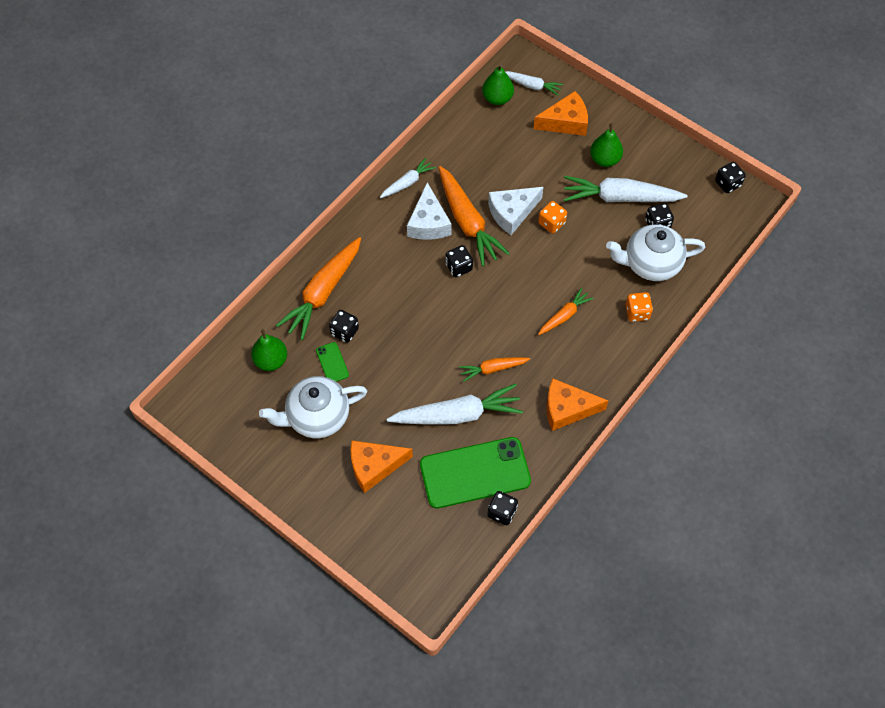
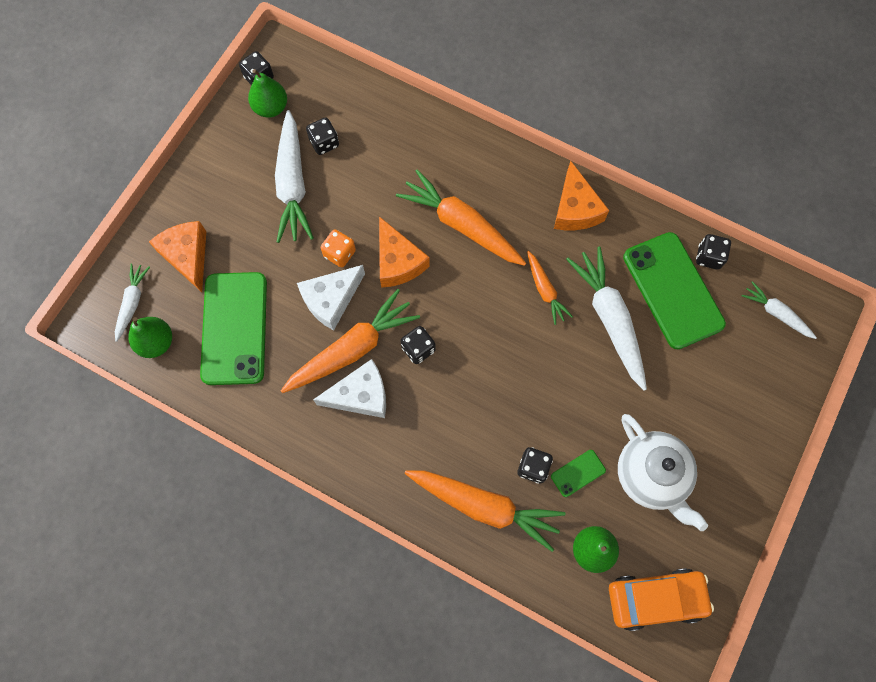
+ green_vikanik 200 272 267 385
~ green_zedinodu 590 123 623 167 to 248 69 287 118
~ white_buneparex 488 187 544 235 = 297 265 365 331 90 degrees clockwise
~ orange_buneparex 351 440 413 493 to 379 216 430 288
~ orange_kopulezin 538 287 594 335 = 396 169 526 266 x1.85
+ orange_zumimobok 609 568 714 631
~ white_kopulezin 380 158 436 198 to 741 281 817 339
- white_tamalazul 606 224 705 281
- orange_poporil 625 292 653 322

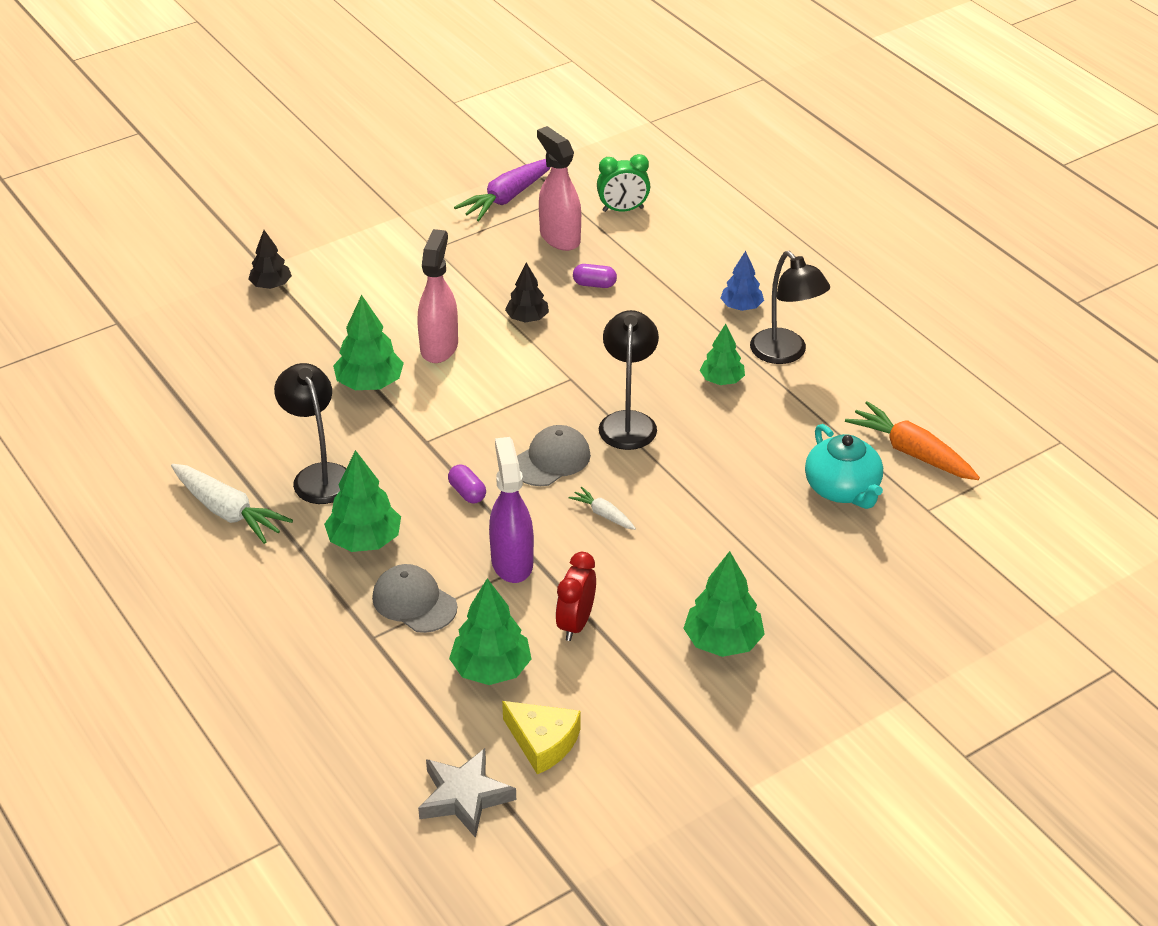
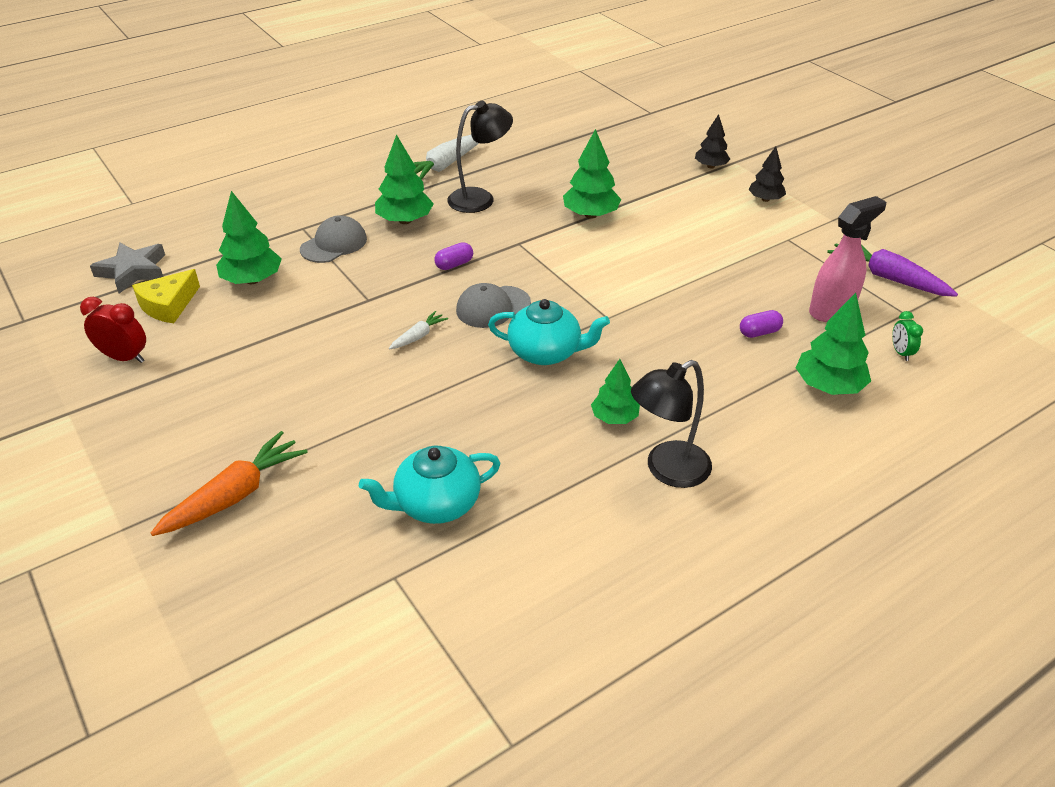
~ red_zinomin 556 552 596 641 to 80 297 146 363
~ orange_kopulezin 845 401 980 480 to 151 431 308 536
~ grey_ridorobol 517 425 591 486 = 456 283 531 328 105 degrees clockwise
~ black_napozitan 599 310 659 450 to turquoise_tamalazul 488 299 610 365
~ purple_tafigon 573 264 617 288 = 740 310 783 338 60 degrees clockwise
~ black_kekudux 505 262 549 323 to 748 146 786 202
~ green_kekudux 683 551 765 657 to 796 293 871 395
~ green_zinomin 597 154 650 212 = 892 311 923 361 x0.62
- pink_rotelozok 418 229 458 363
- purple_rotelozok 489 437 534 583
- blue_kekudux 720 251 764 311

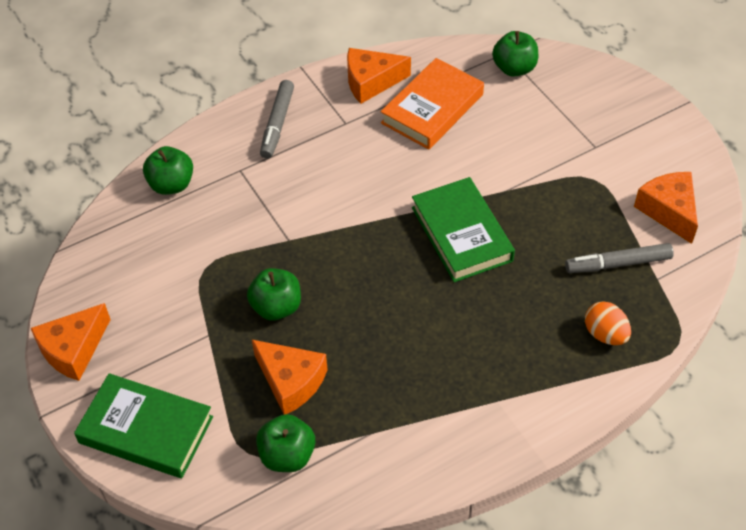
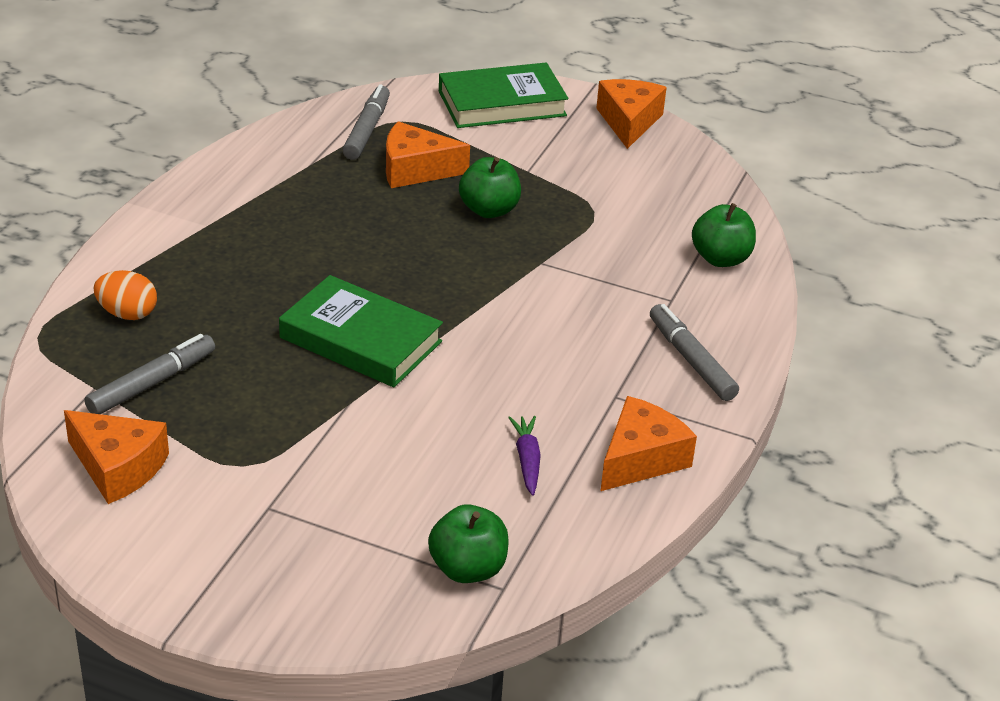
~ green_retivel 256 414 315 472 to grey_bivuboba 343 84 390 160
~ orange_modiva 381 58 484 150 to purple_kopulezin 508 416 541 496

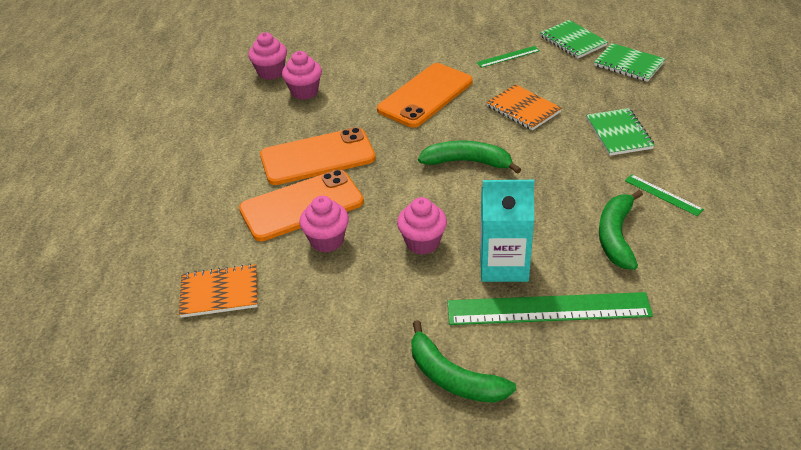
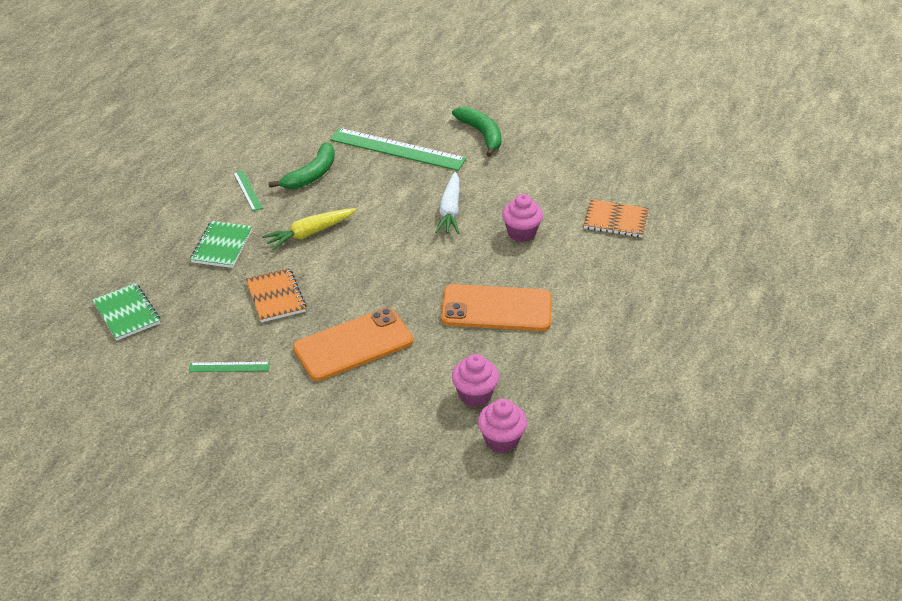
+ yellow_kopulezin 262 208 357 250
~ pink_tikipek 397 197 447 255 to white_kopulezin 435 172 459 234
- orange_vikanik 239 169 364 241
- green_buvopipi 418 141 521 174
- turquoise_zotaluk 480 180 534 282
- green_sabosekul 540 20 608 58

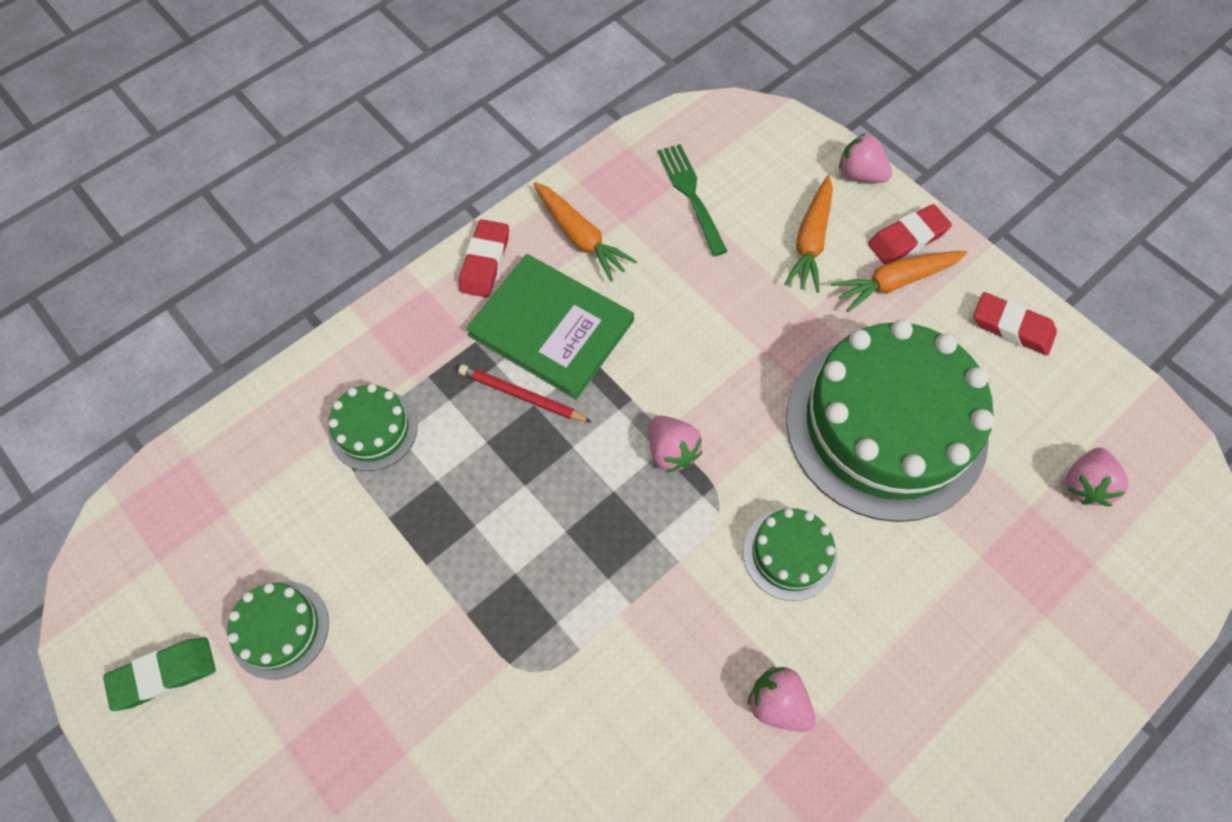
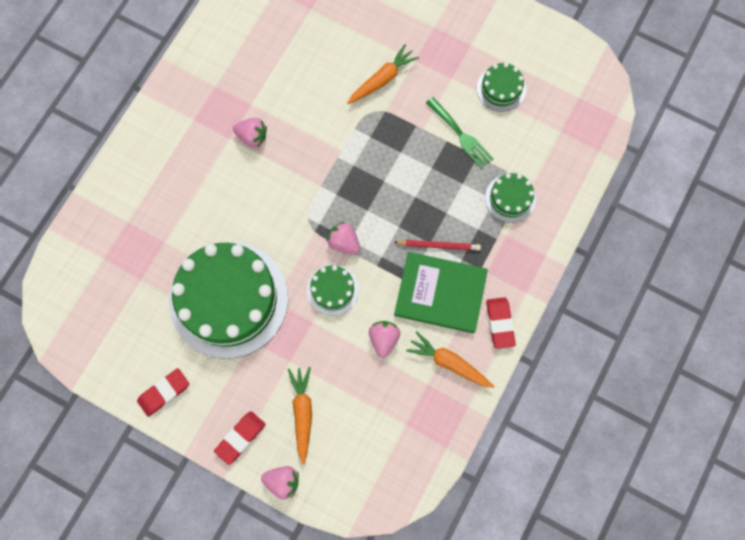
~ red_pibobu 974 292 1057 355 = 137 368 189 417 45 degrees counterclockwise
~ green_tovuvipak 743 508 837 601 to 307 265 359 316
~ orange_kopulezin 831 251 967 312 to 348 44 419 104
~ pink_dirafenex 1067 448 1128 507 to 369 321 400 358
~ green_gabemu 658 144 728 256 to 426 97 494 169
- green_pibobu 103 637 216 711

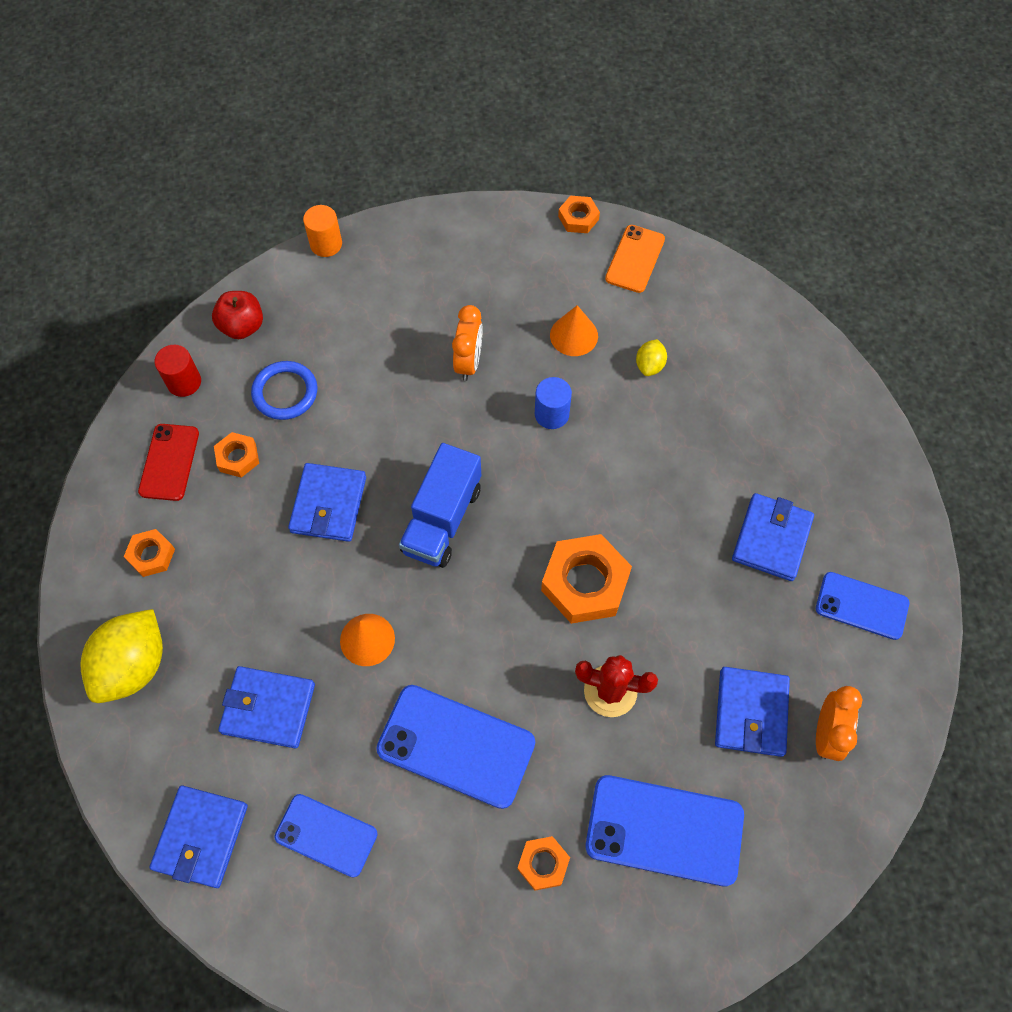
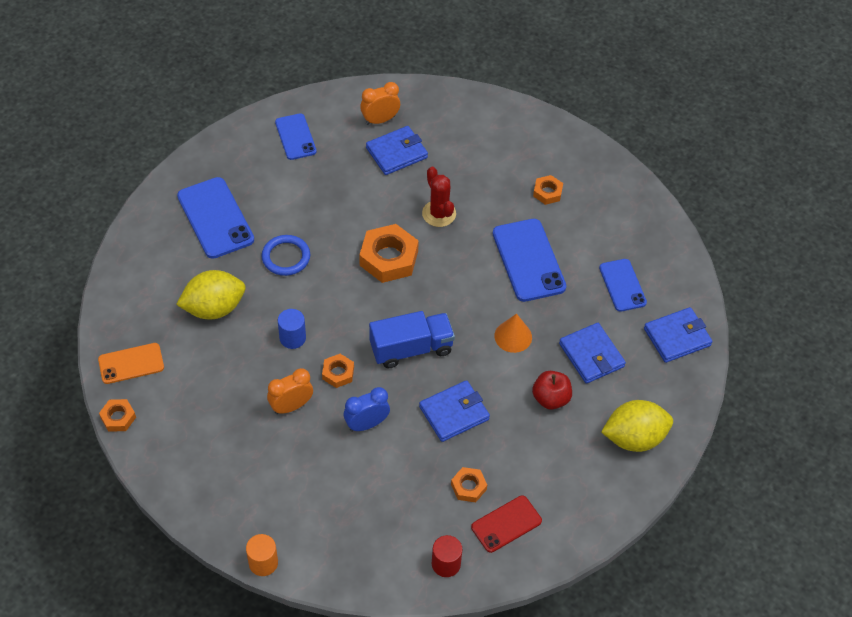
~ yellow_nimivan 636 339 667 376 = 176 270 245 320 x2.09
~ blue_vikanik 586 775 744 886 to 177 177 254 259
~ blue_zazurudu 251 361 317 420 to 261 235 310 276
~ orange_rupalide 124 529 175 577 to 322 354 354 388
+ blue_zinomin 344 387 390 432
~ red_retivel 212 291 263 339 to 532 371 572 410
- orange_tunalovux 550 305 598 356
- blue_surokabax 732 493 814 581

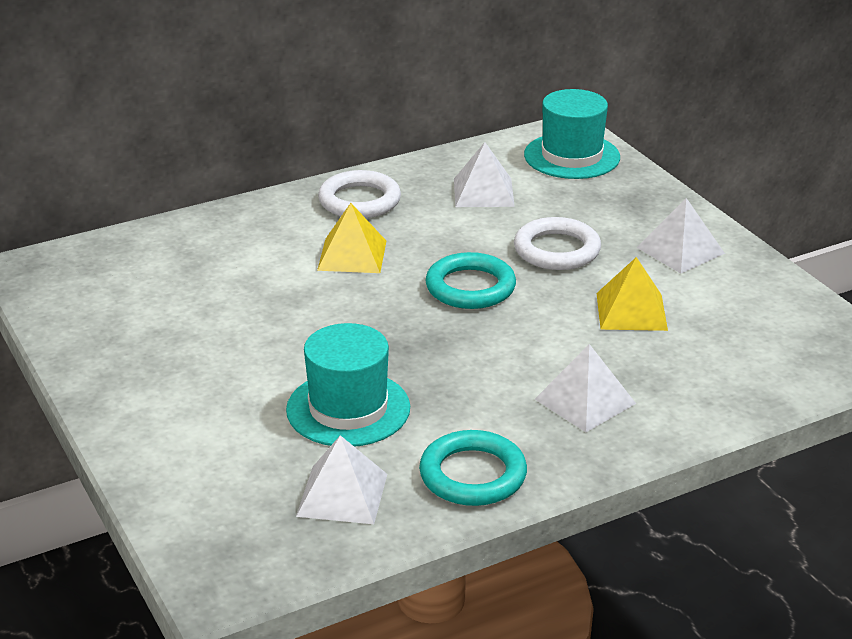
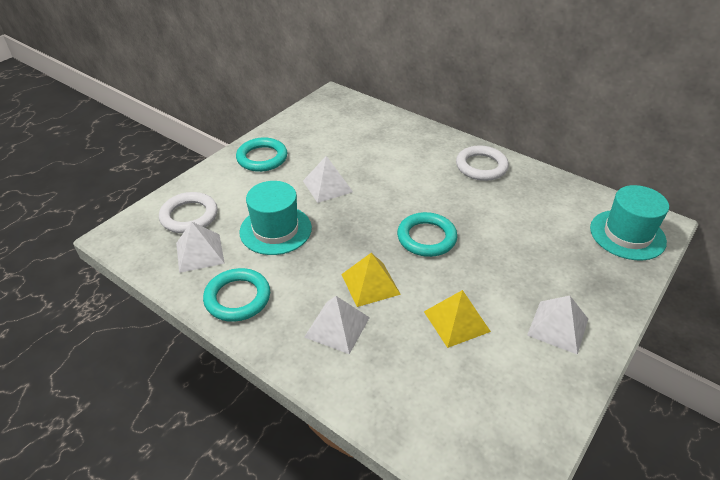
~ white_zazurudu 514 217 601 270 to 159 192 218 233
+ turquoise_zazurudu 236 138 287 172
~ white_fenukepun 454 142 515 207 to 303 156 353 203
~ yellow_fenukepun 317 203 386 273 to 341 253 401 307

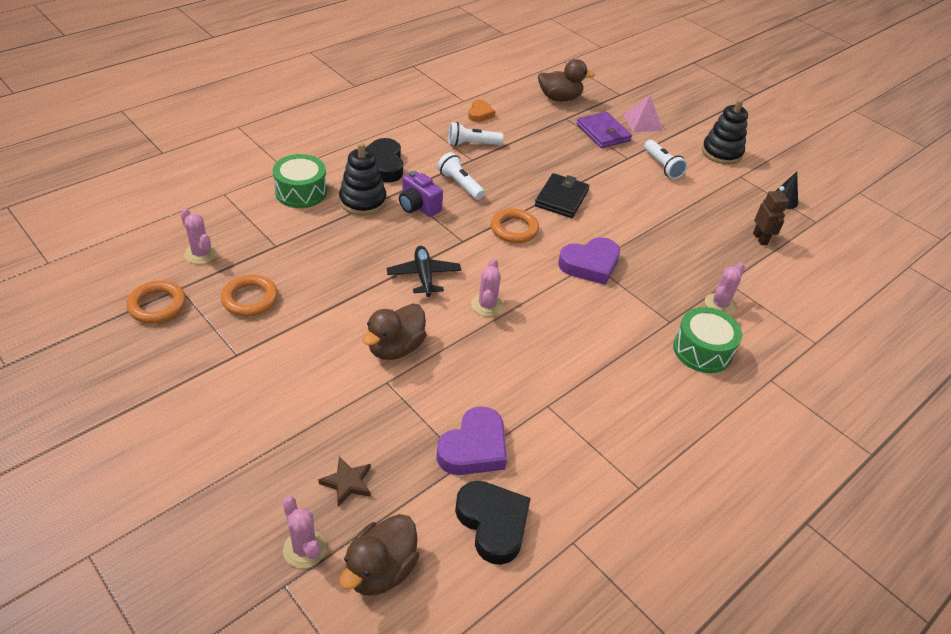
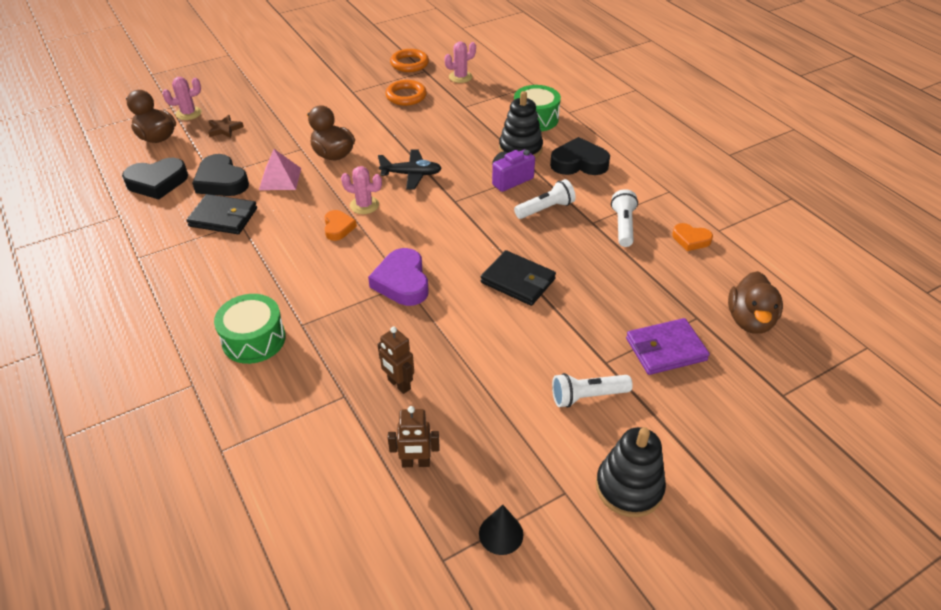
+ black_surokabax 186 194 257 234
~ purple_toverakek 436 406 507 475 to black_toverakek 192 154 249 196
~ pink_fenukepun 623 96 663 132 to 259 149 301 190
+ orange_toverakek 325 210 357 241
+ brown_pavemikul 378 327 414 394
- orange_zazurudu 491 208 539 243
- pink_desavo 705 262 745 315

